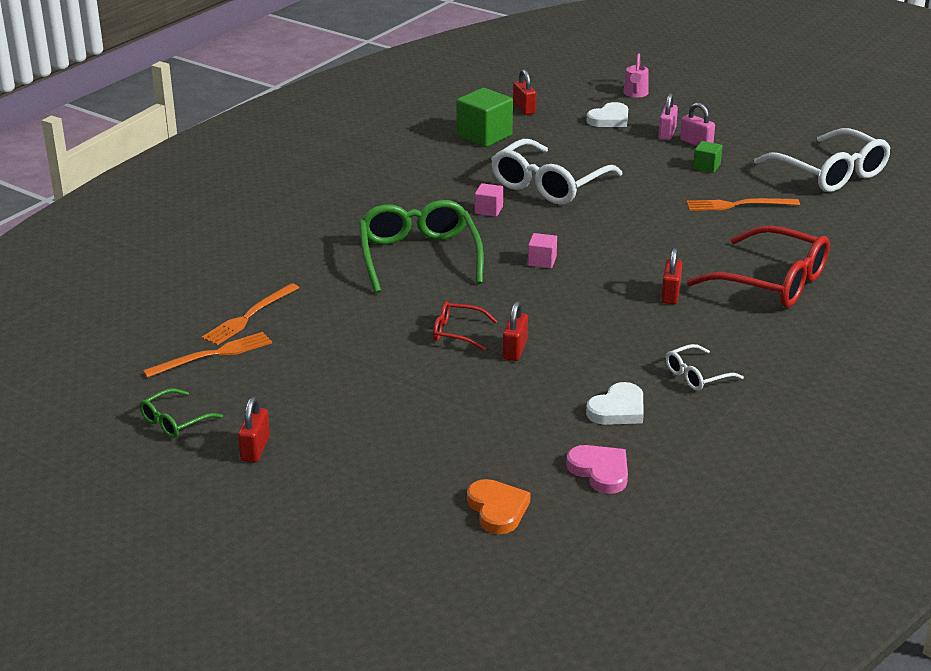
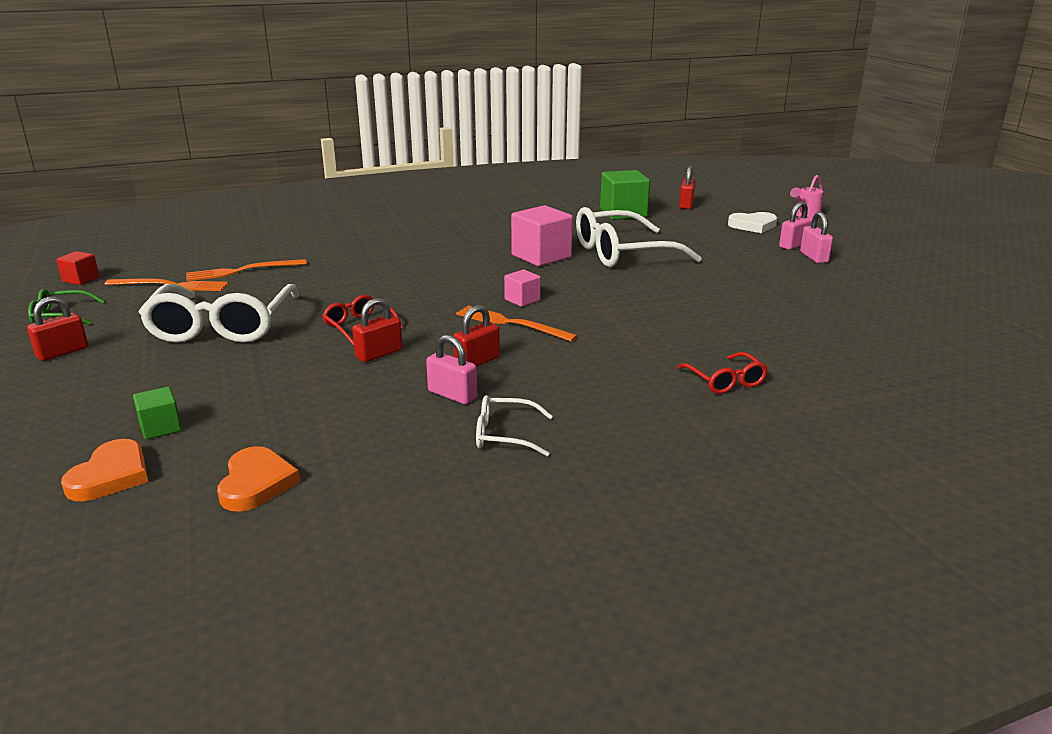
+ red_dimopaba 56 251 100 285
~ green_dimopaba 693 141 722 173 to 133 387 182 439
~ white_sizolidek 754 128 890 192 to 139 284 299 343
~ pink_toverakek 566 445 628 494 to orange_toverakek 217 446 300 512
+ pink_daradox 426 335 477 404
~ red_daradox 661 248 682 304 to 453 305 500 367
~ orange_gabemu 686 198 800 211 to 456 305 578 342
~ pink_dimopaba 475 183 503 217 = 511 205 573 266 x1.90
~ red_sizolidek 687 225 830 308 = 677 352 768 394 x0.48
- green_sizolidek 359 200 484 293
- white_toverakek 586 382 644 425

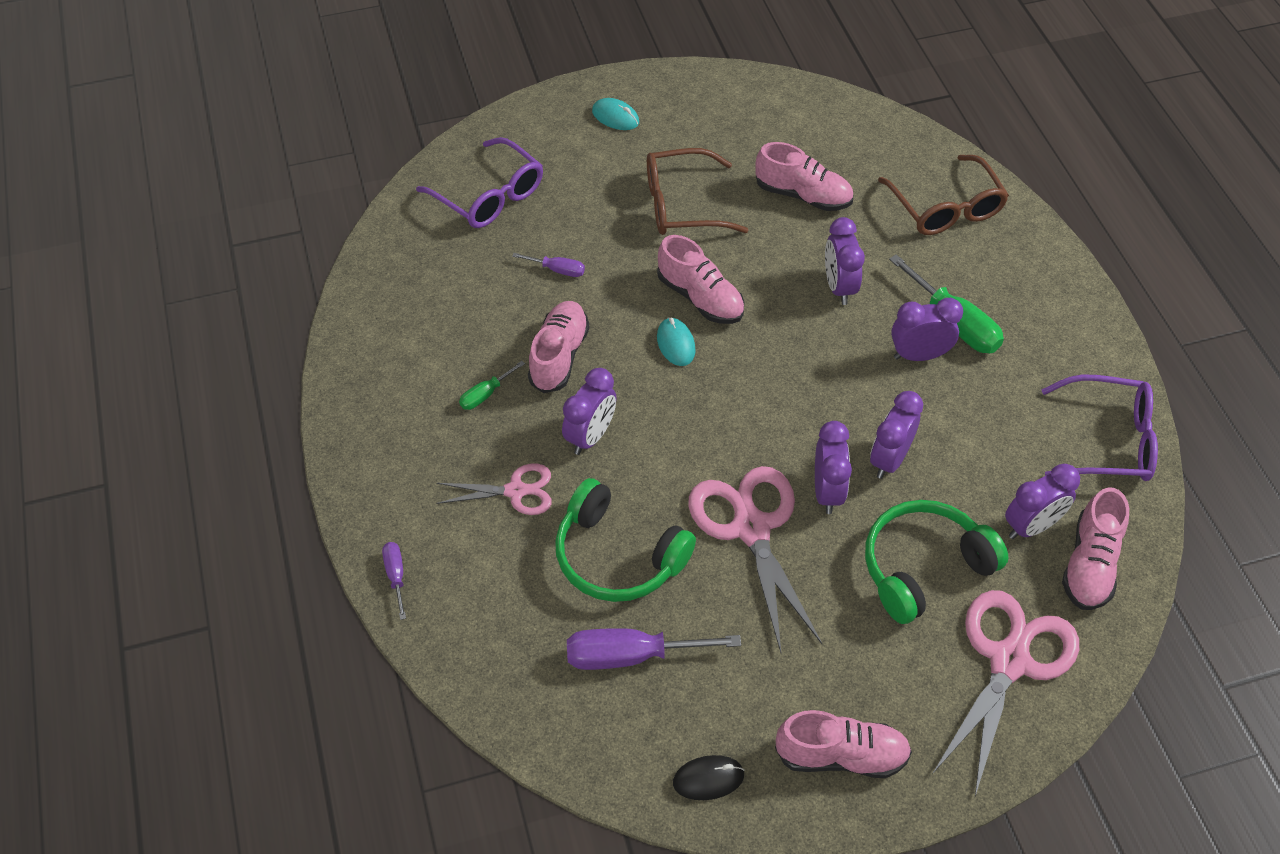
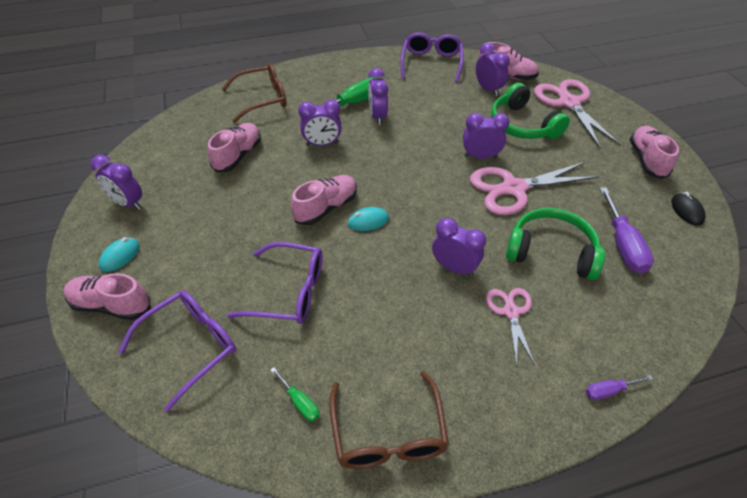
~ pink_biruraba 528 301 589 393 to 63 273 150 320
~ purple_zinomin 870 391 923 479 to 91 155 142 210
~ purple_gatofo 512 253 585 277 to purple_sizolidek 227 242 323 324
~ green_gatofo 459 361 525 410 to 271 367 319 422
~ brown_sizolidek 647 148 748 235 to 329 371 449 469
~ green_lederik 555 478 696 602 = 506 208 605 280 105 degrees counterclockwise
~ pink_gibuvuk 932 590 1079 796 = 534 79 621 148 45 degrees clockwise

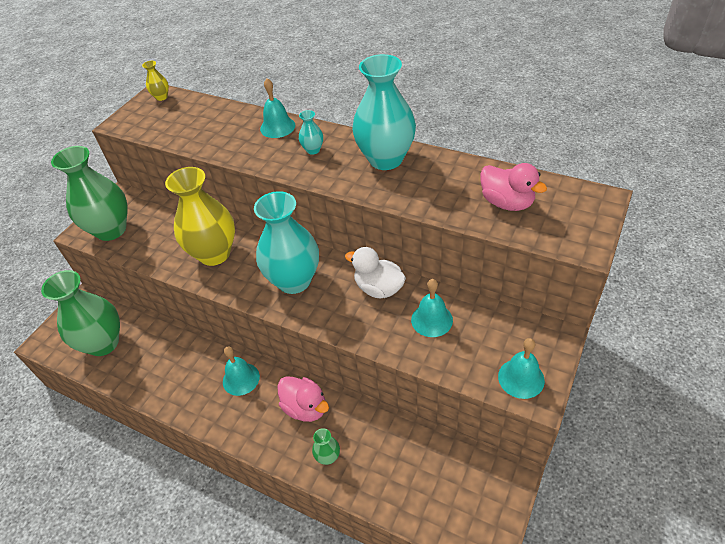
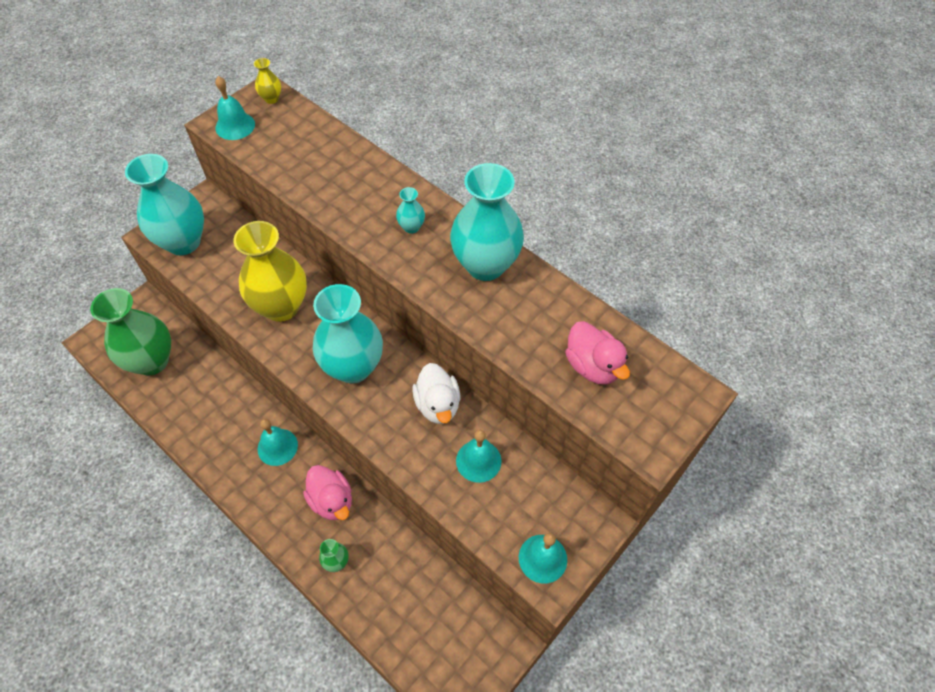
~ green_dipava 51 146 128 241 to turquoise_dipava 125 154 204 255
~ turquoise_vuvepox 260 78 295 138 to 215 76 255 140
~ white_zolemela 345 247 406 298 = 412 363 460 424 150 degrees counterclockwise

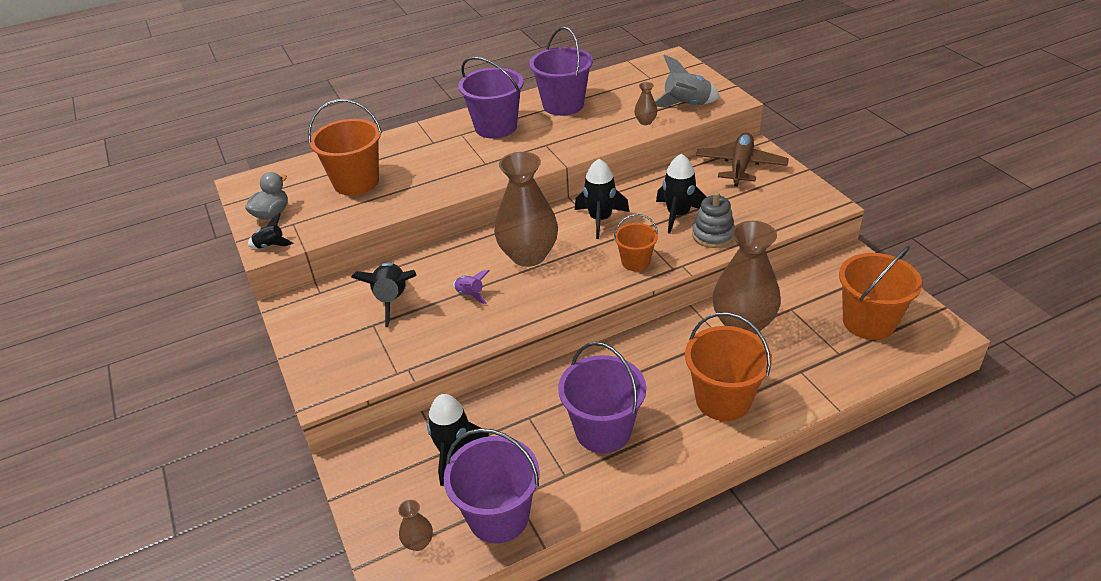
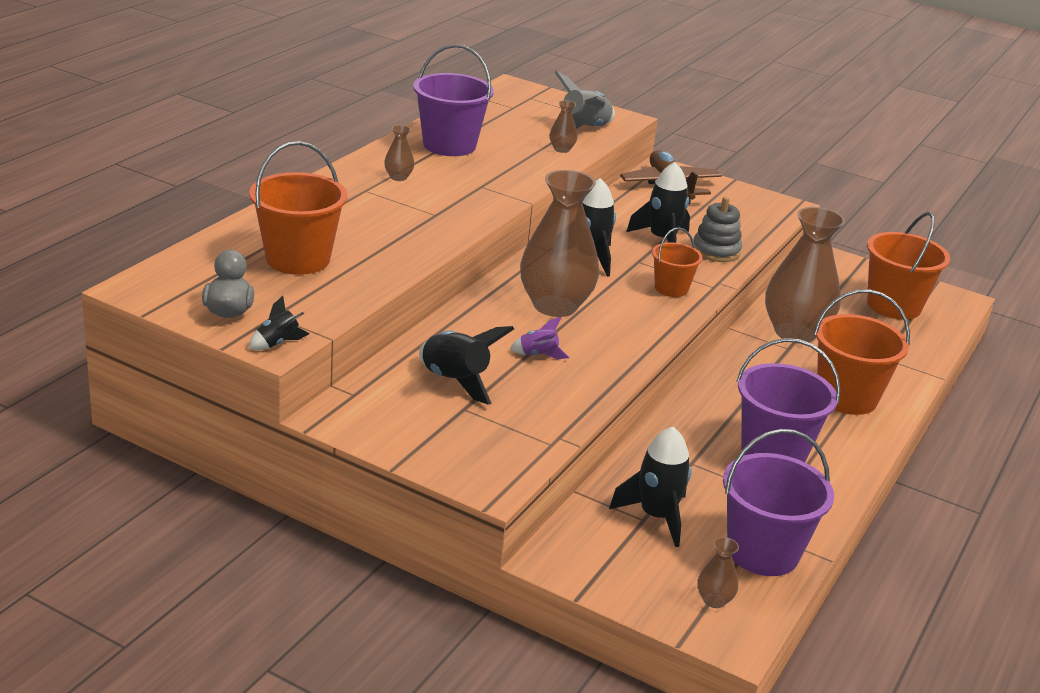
~ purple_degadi 458 57 524 138 to brown_dipava 384 125 414 181

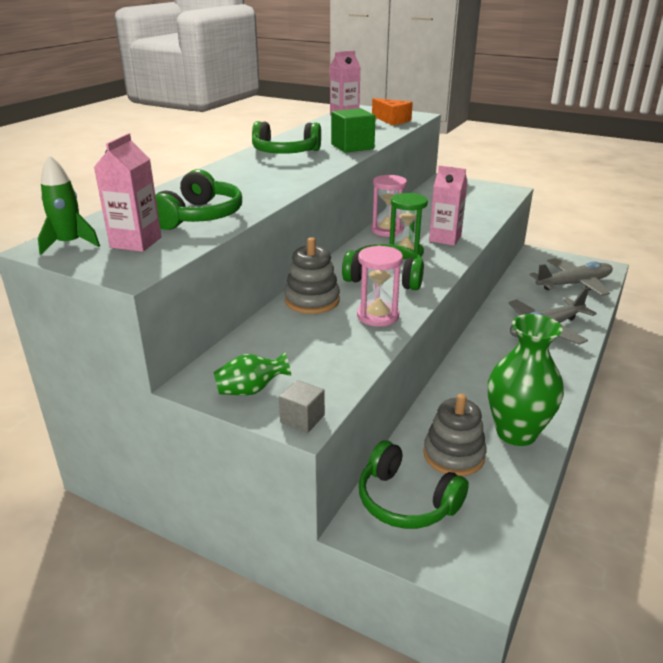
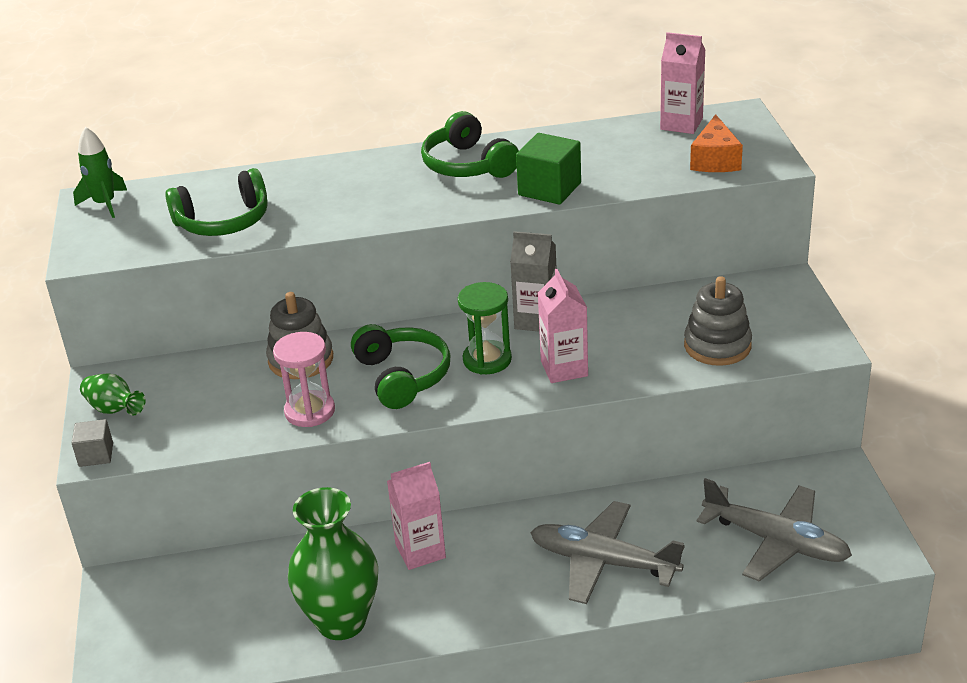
~ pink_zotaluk 94 133 161 252 to 387 462 446 570
~ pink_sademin 371 175 407 237 to grey_zotaluk 510 231 556 332
~ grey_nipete 423 394 487 476 to 684 276 752 366
- green_lederik 359 440 469 529

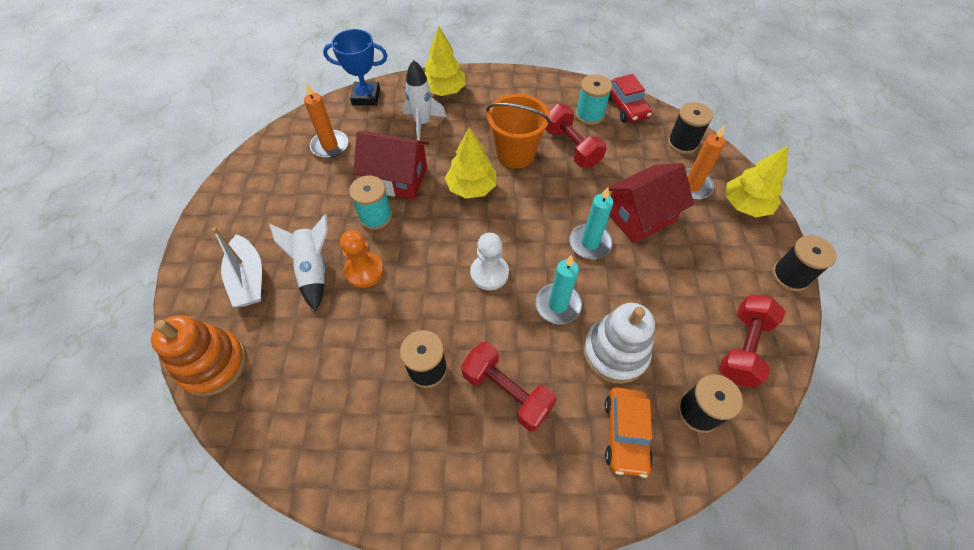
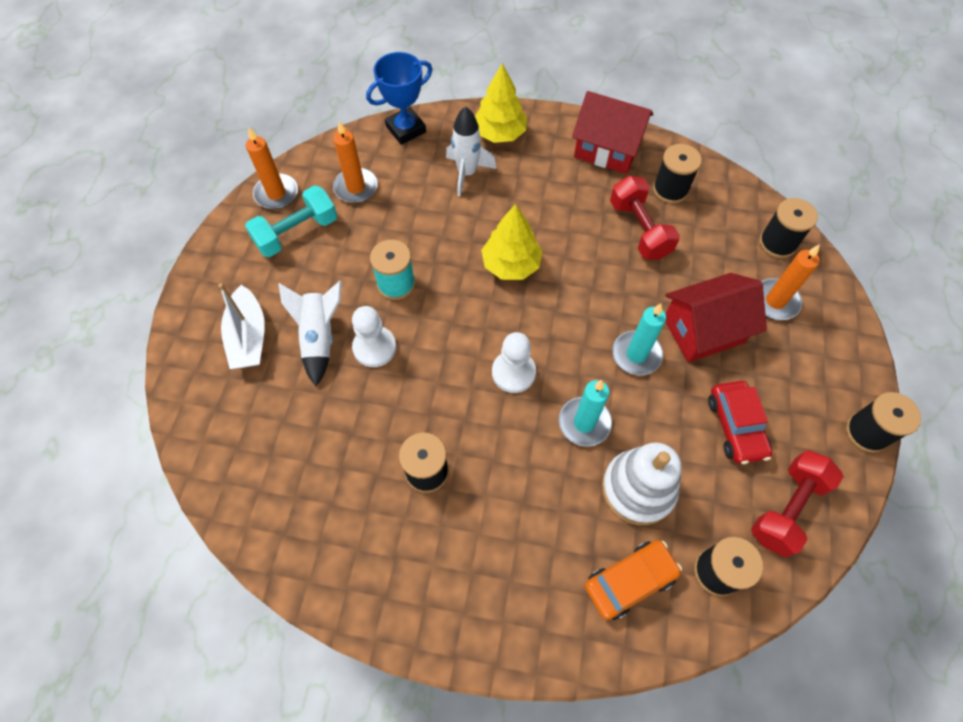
+ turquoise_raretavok 245 185 337 257
+ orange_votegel 246 128 298 209
~ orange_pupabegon 340 230 384 288 to white_pupabegon 352 306 396 367
~ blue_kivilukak 323 29 388 106 = 366 52 432 145 45 degrees counterclockwise
~ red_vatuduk 353 131 429 199 to 572 91 653 174
~ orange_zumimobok 605 387 653 478 = 585 540 682 620 135 degrees counterclockwise
~ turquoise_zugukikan 576 74 612 125 to black_zugukikan 653 144 702 204
~ red_zumimobok 608 74 652 123 to 708 381 773 464
- orange_nipete 151 315 247 396
- red_raretavok 461 342 557 431
- orange_degadi 487 94 551 168
- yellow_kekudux 726 146 788 217

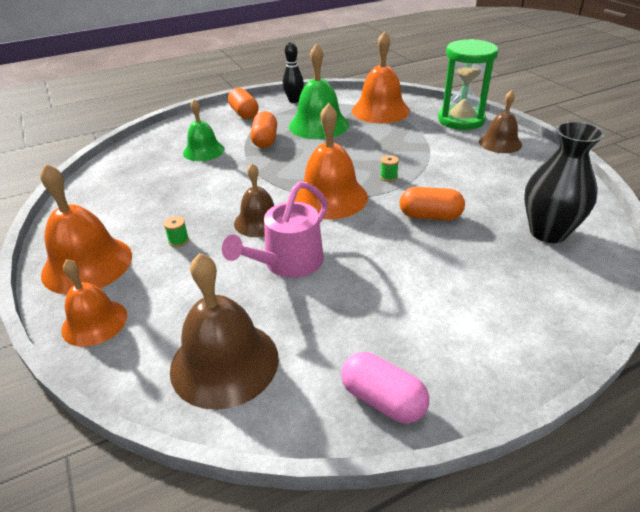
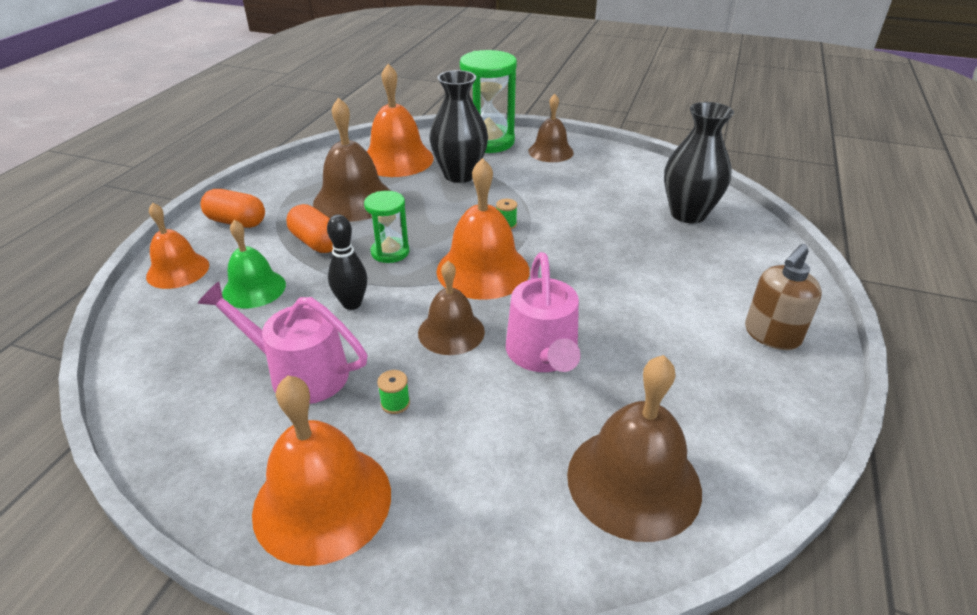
~ orange_vuvepox 61 259 127 347 to 146 202 209 289
+ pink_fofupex 198 282 368 404
~ green_vuvepox 289 44 349 139 to brown_vuvepox 313 97 391 222
~ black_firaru 283 42 304 103 to 327 214 367 310
+ green_sademin 364 191 409 263
+ black_dipava 429 70 488 183
+ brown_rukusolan 745 244 822 350
- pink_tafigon 341 352 429 424
- orange_tafigon 400 187 465 220

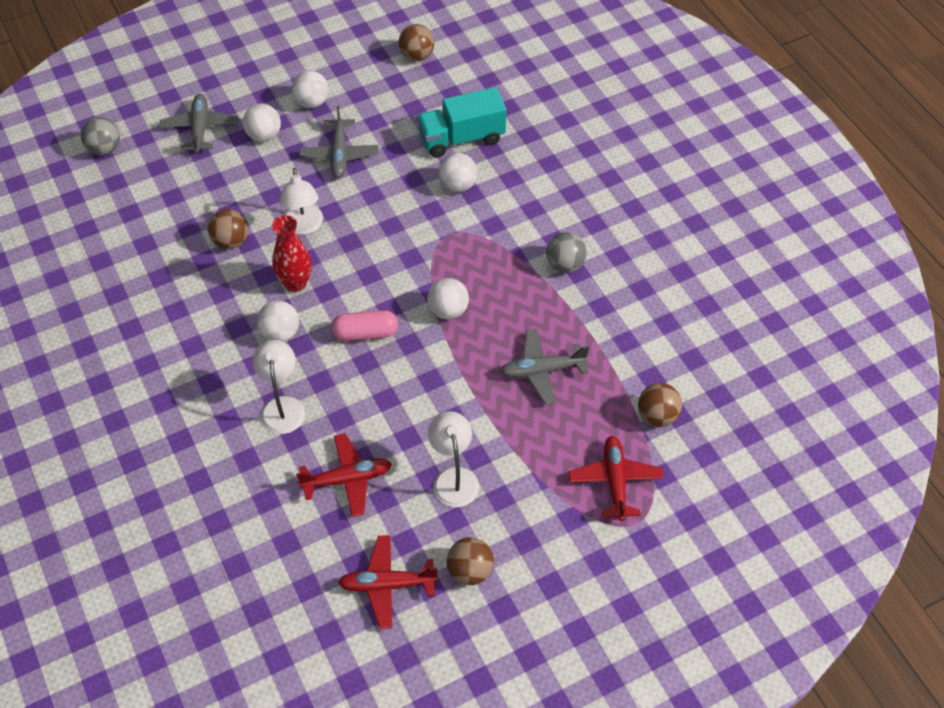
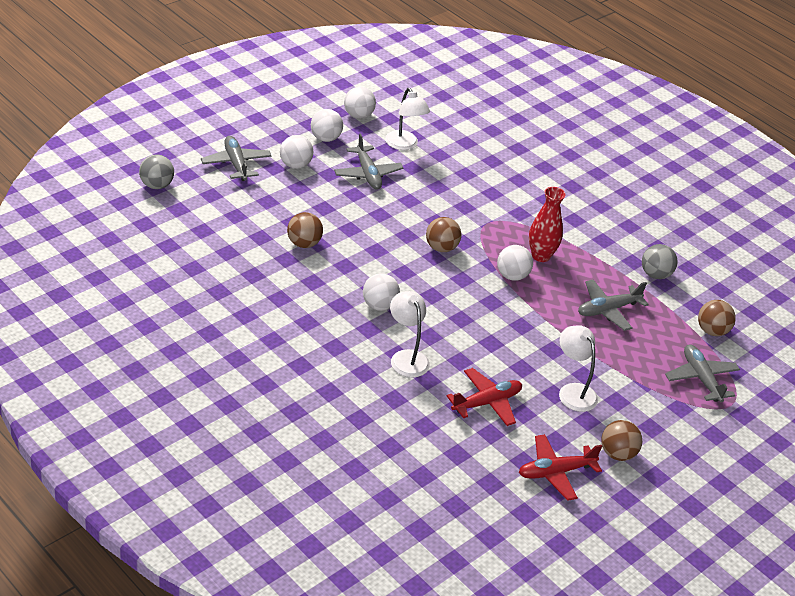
~ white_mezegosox 439 153 477 192 to 344 87 376 119
~ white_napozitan 279 168 323 235 to 385 88 430 150
~ brown_mezegosox 399 24 434 61 to 426 217 461 252
~ red_dipava 272 215 312 292 to 529 187 566 262
~ grey_mezegosox 546 232 587 273 to 642 244 677 279
~ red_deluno 569 436 664 521 to grey_deluno 665 344 740 402
- pink_tafigon 331 310 398 341
- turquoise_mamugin 417 87 506 158

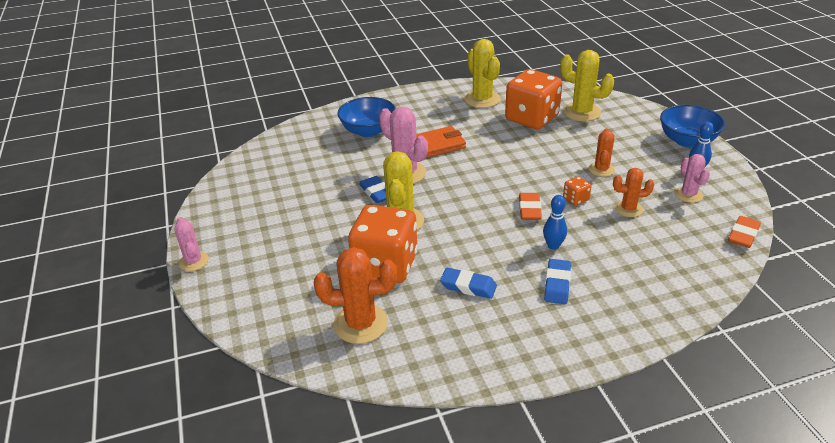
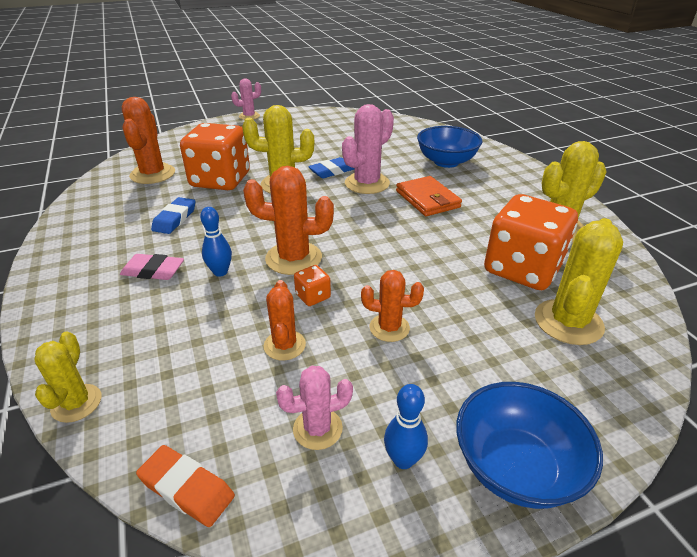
+ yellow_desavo 34 332 101 423
~ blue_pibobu 544 259 571 304 to pink_pibobu 120 254 184 280
~ orange_pibobu 519 193 542 220 to orange_desavo 243 166 334 275

